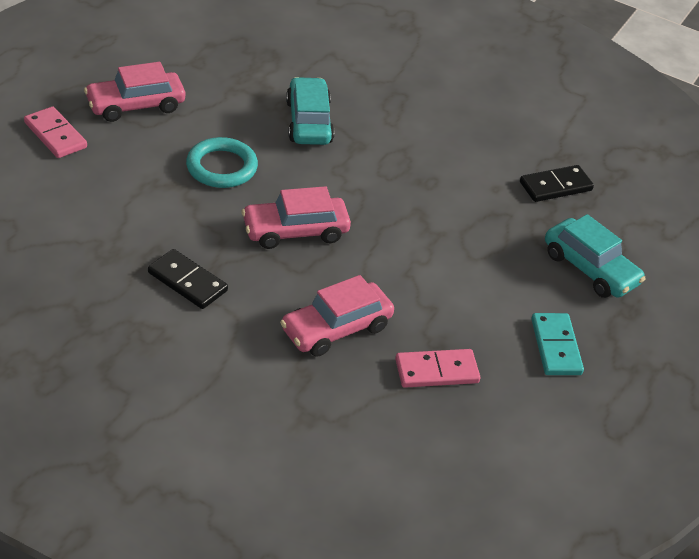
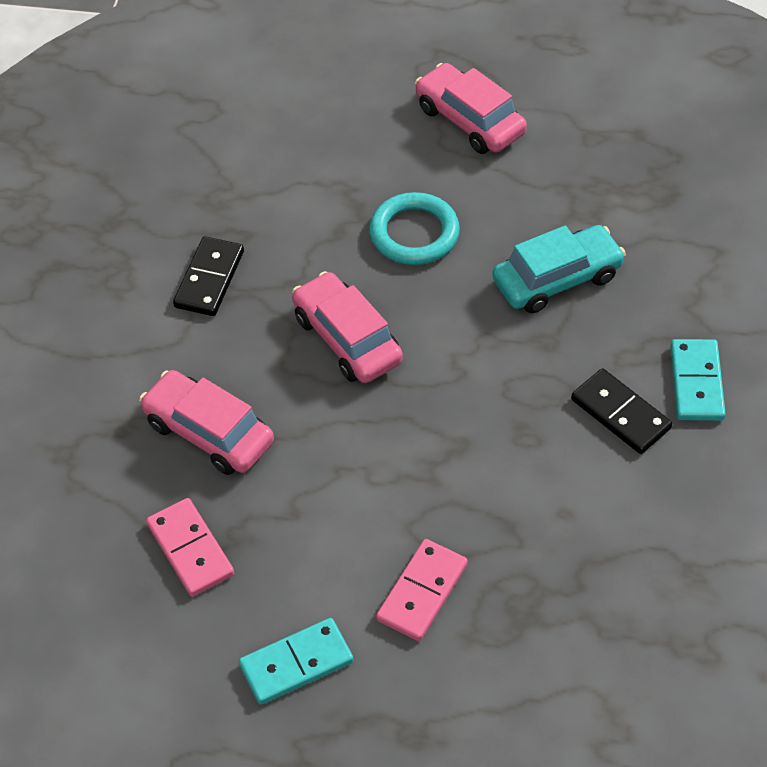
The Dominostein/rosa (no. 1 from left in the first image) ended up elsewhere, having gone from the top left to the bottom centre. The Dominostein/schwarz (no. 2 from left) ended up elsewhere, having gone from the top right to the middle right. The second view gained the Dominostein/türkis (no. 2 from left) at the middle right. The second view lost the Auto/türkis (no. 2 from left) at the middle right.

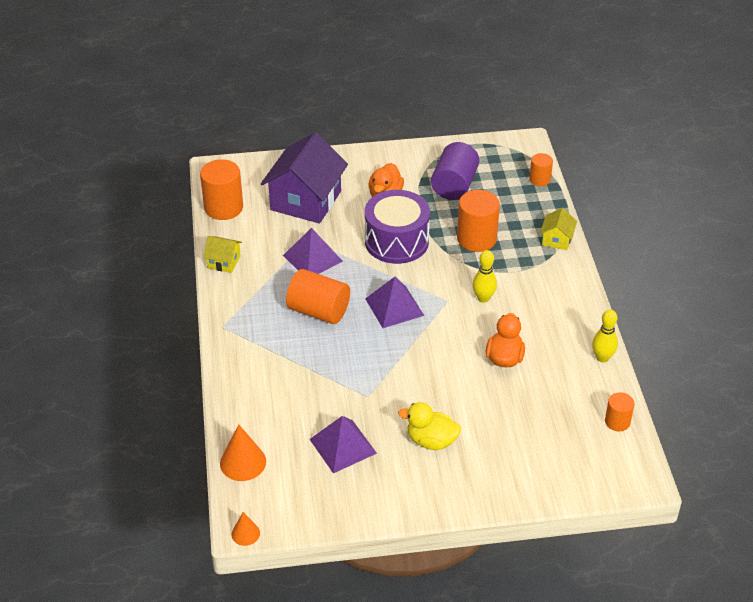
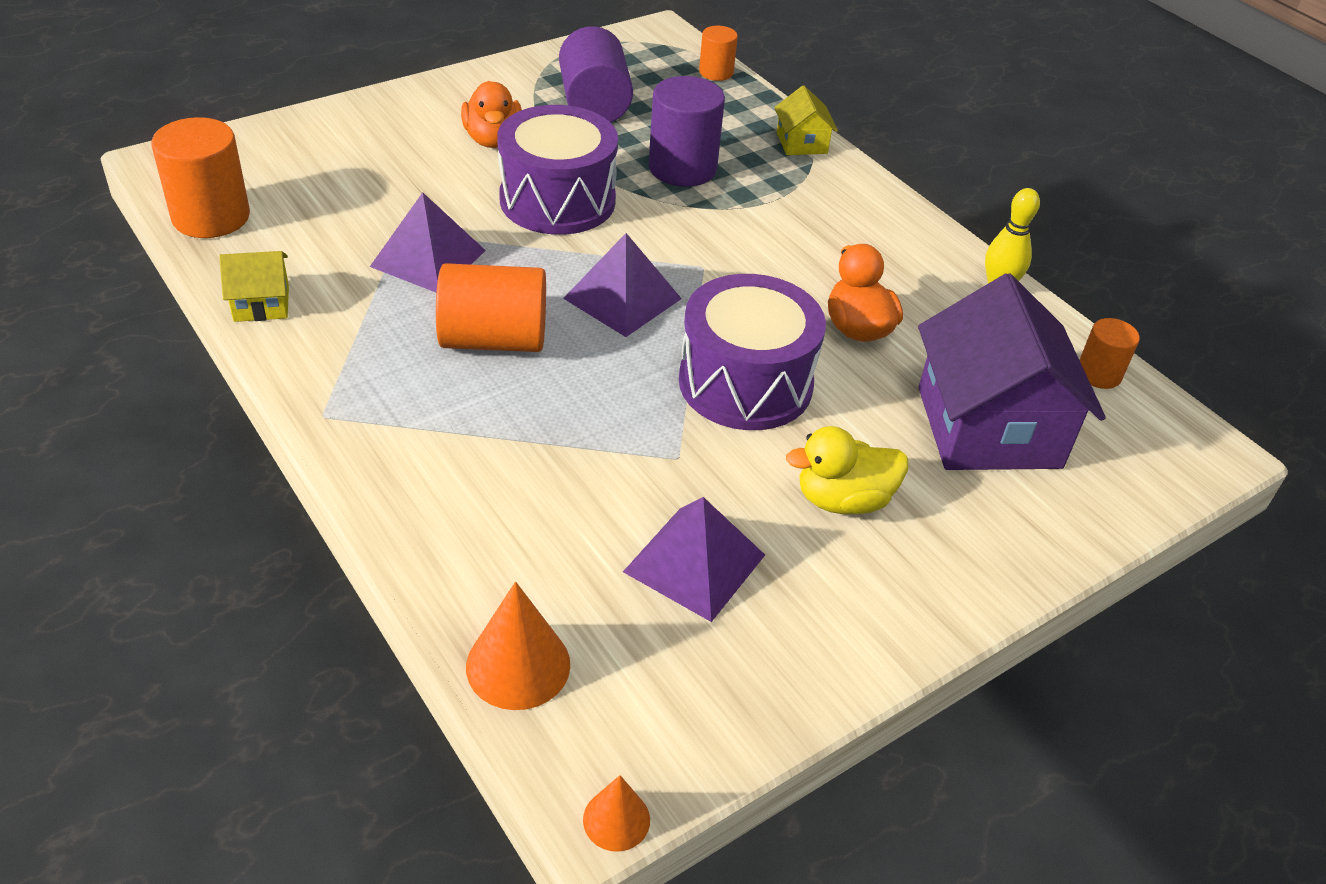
What was the Vollzylinder/orange (no. 3 from left) at the centre turned into the Vollzylinder/lila (no. 2 from left) at the top centre. The second view gained the Trommel/lila (no. 2 from left) at the centre. The Haus/lila ended up elsewhere, having gone from the top centre to the middle right. The second view lost the Bowlingkegel/gelb (no. 1 from left) at the centre.

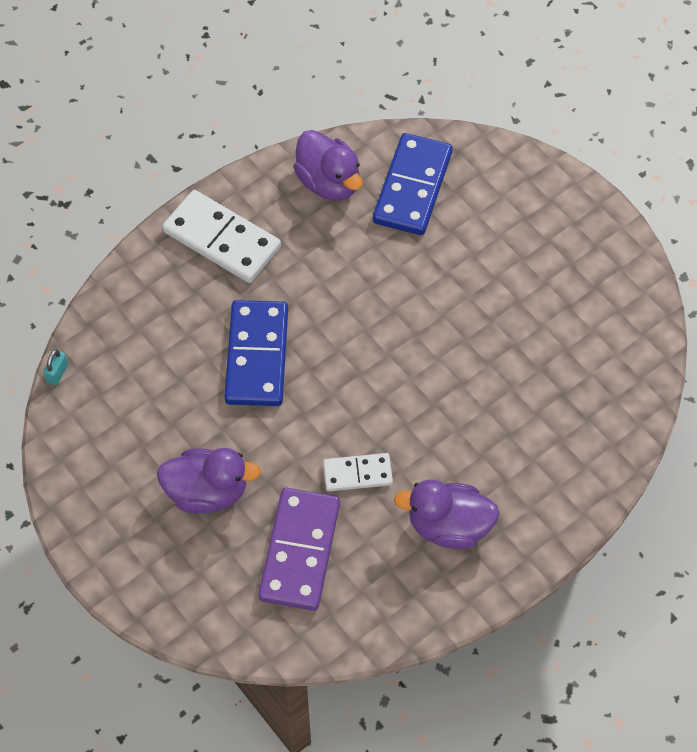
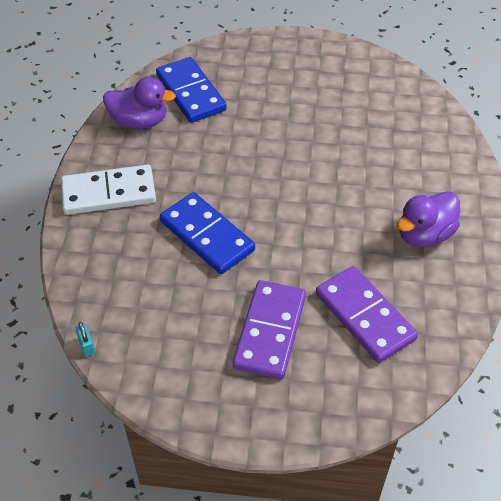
Where the Ente/lila (no. 1 from left) stood at the middle left, the Dominostein/lila (no. 1 from left) came to stand at the centre. The second view lost the Dominostein/weiß (no. 2 from left) at the centre.

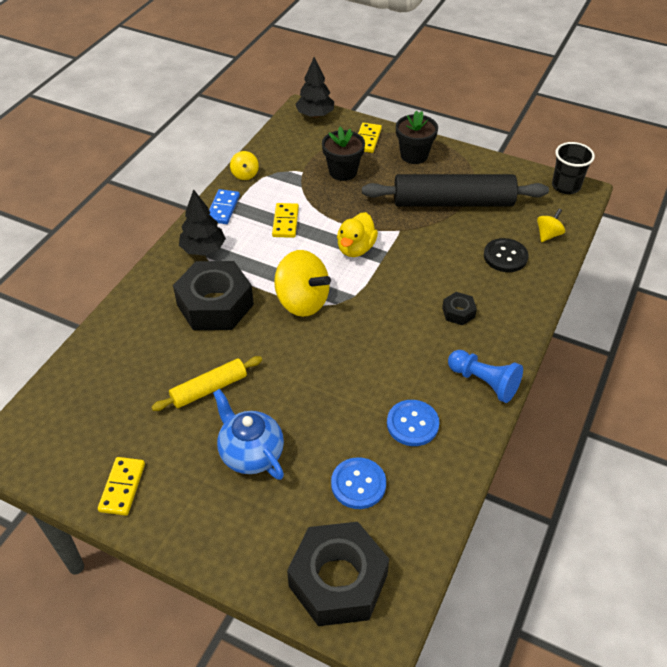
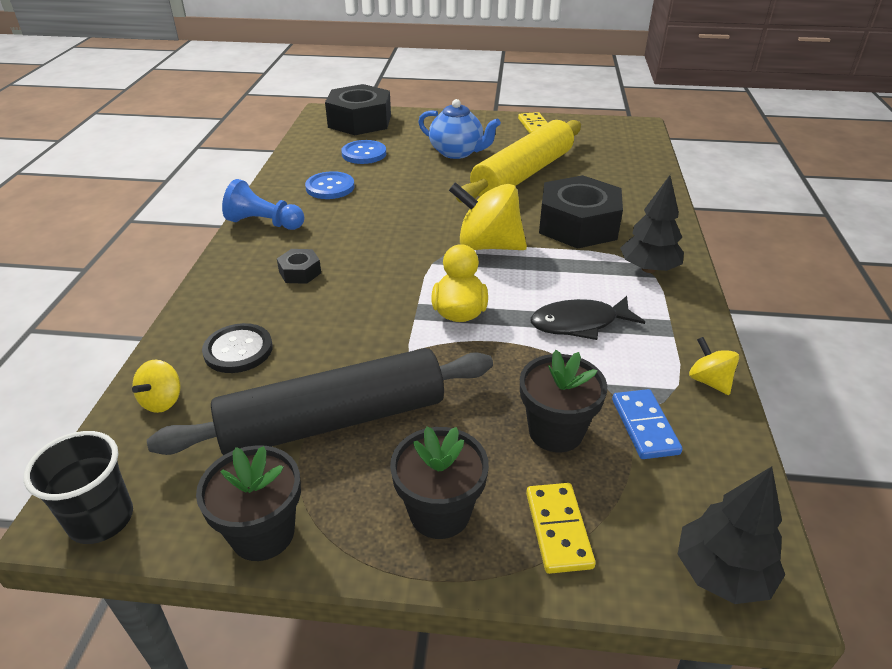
The second view gained the Blumentopf/schwarz (no. 1 from left) at the bottom left. The size of the Nudelholz/gelb at the middle left changed by a factor of 1.89. Where the Dominostein/gelb (no. 2 from left) stood at the top centre, the Fisch/schwarz came to stand at the centre. The Dominostein/blau ended up elsewhere, having gone from the top centre to the middle right.

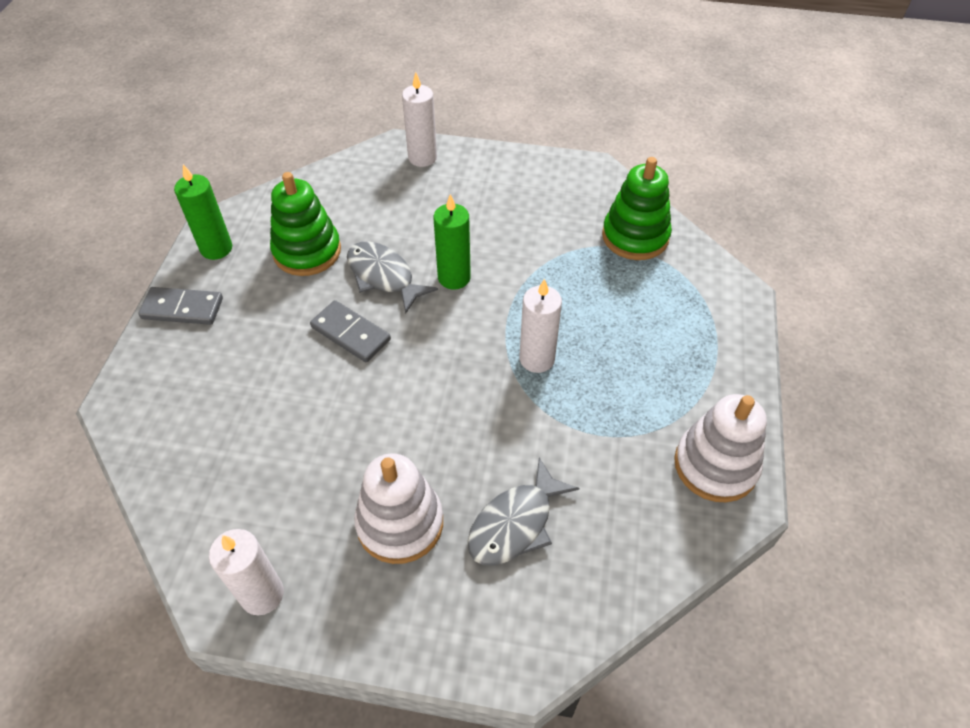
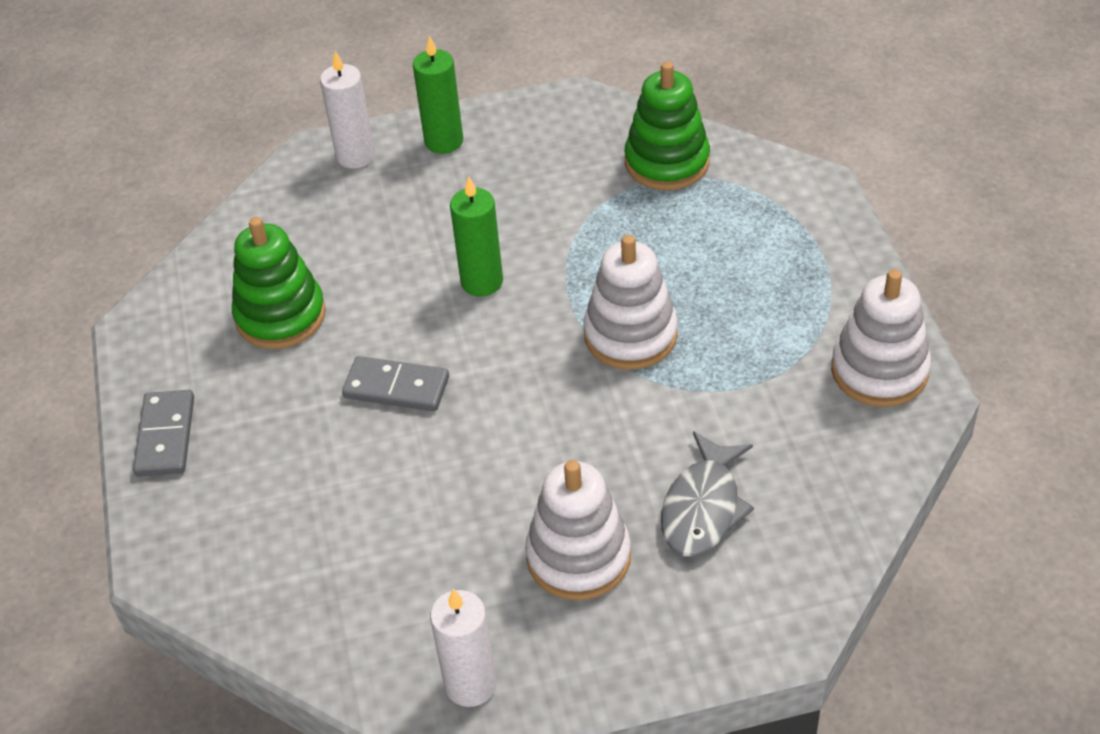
The Dominostein/grau (no. 1 from left) at the middle left ended up facing another way, 75 degrees counterclockwise from before. The Kerze/grün (no. 1 from left) ended up elsewhere, having gone from the top left to the top centre. Where the Kerze/weiß (no. 3 from left) stood at the centre, the Stapelspielzeug/weiß (no. 2 from left) came to stand at the centre. The second view lost the Fisch/grau (no. 1 from left) at the centre.

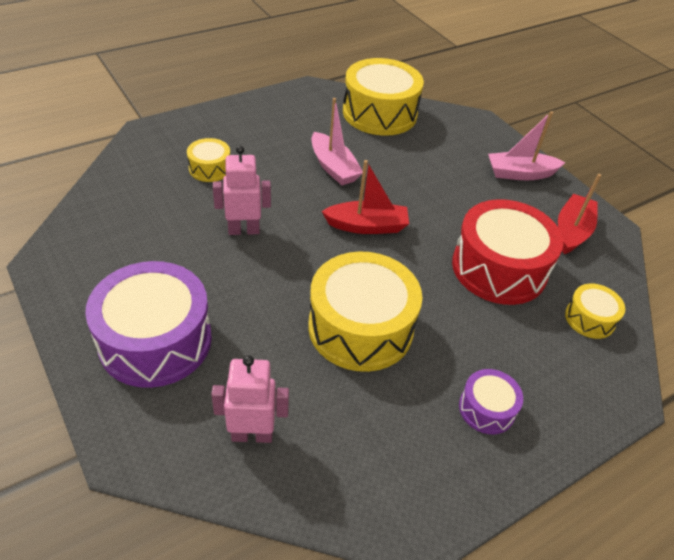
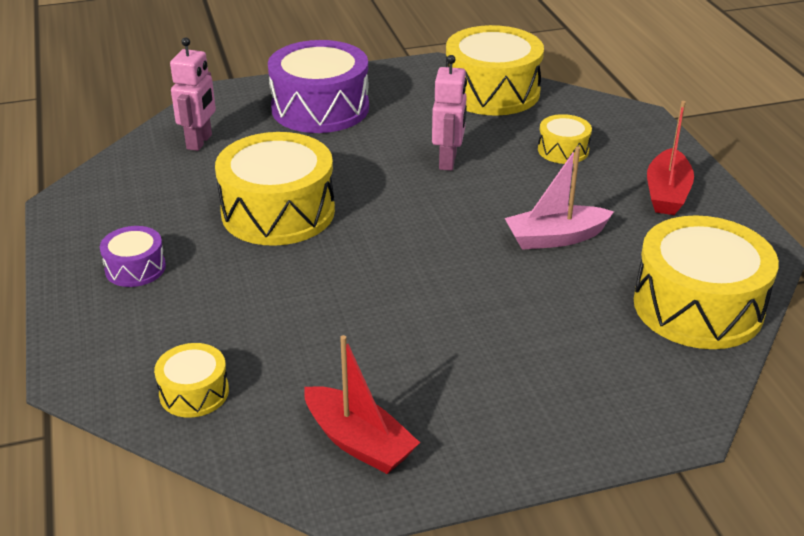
The second view gained the Trommel/gelb (no. 3 from left) at the top centre. The Boot/rot (no. 1 from left in the first image) ended up elsewhere, having gone from the centre to the top right. The second view lost the Trommel/rot at the middle right. The second view lost the Boot/rosa (no. 2 from left) at the top right.

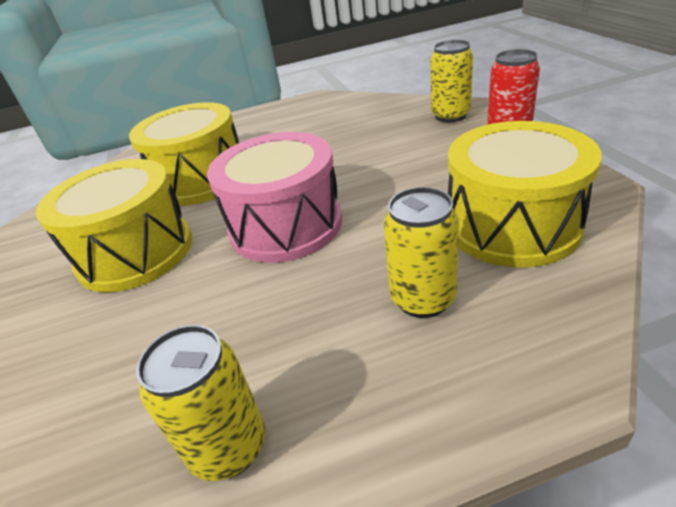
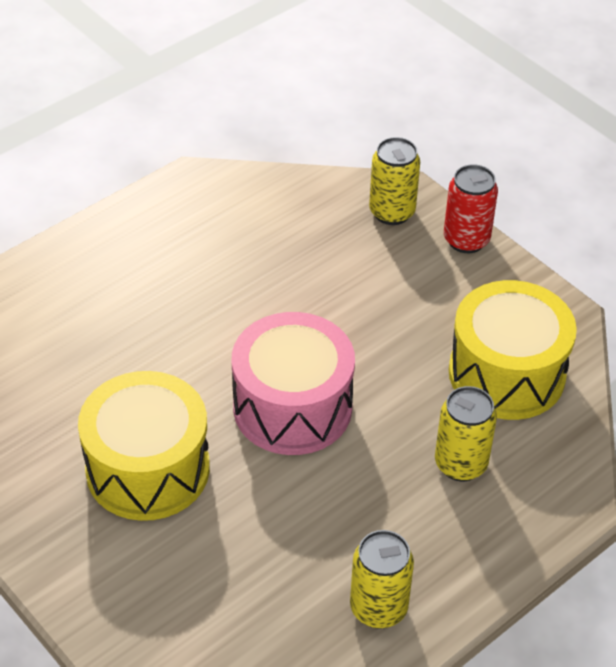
The second view lost the Trommel/gelb (no. 2 from left) at the top left.

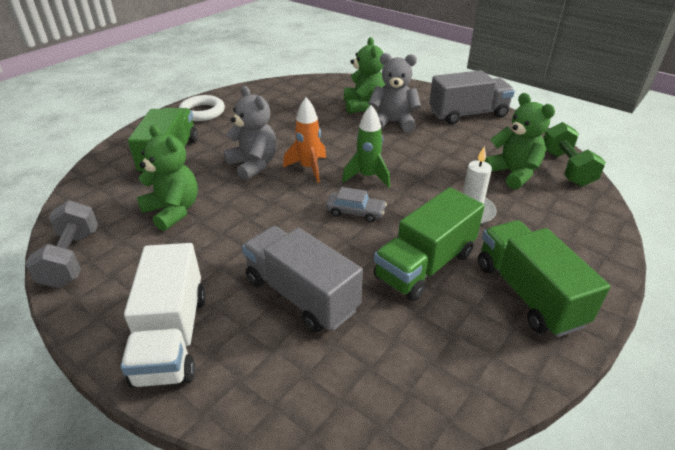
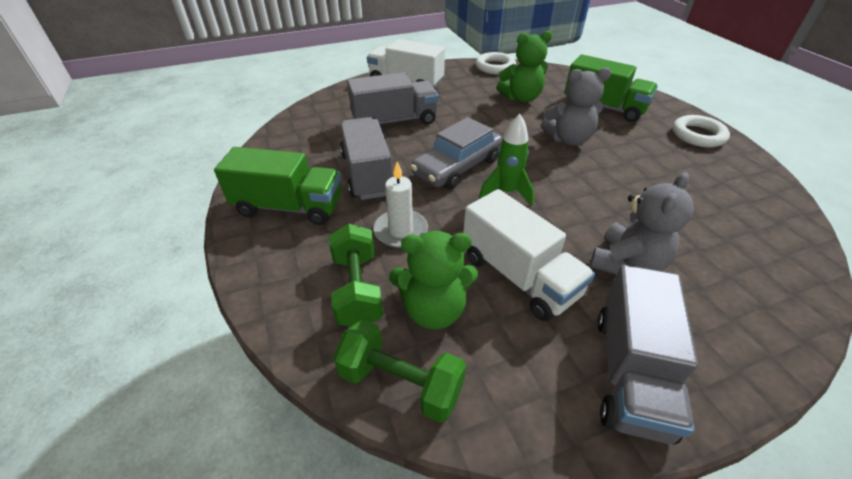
The second view gained the Hantel/grün (no. 1 from left) at the centre. What was the Lastwagen/grün (no. 2 from left) at the centre turned into the Lastwagen/grau (no. 1 from left) at the top centre. The size of the Auto/grau at the centre changed by a factor of 1.84. The second view gained the Lastwagen/weiß (no. 2 from left) at the centre. Where the Hantel/grau stood at the middle left, the Ring/weiß (no. 1 from left) came to stand at the top centre. The second view lost the Rakete/orange at the top centre. The second view lost the Teddybär/grün (no. 2 from left) at the top centre.

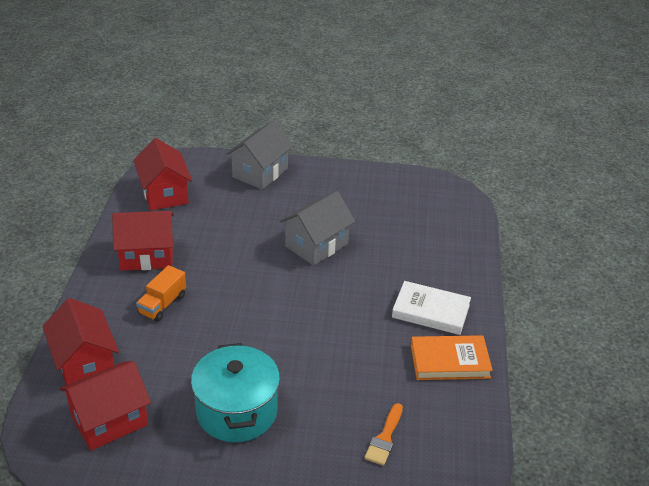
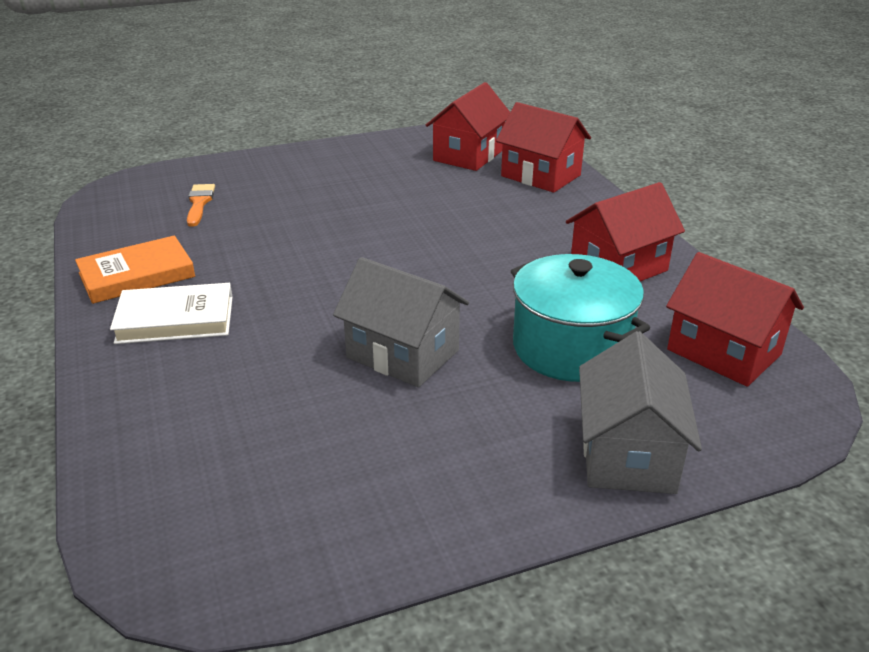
The Haus/grau (no. 2 from left in the first image) at the centre ended up facing another way, 75 degrees counterclockwise from before. The Kochtopf/türkis ended up elsewhere, having gone from the bottom centre to the middle right. The second view lost the Lastwagen/orange at the middle left.

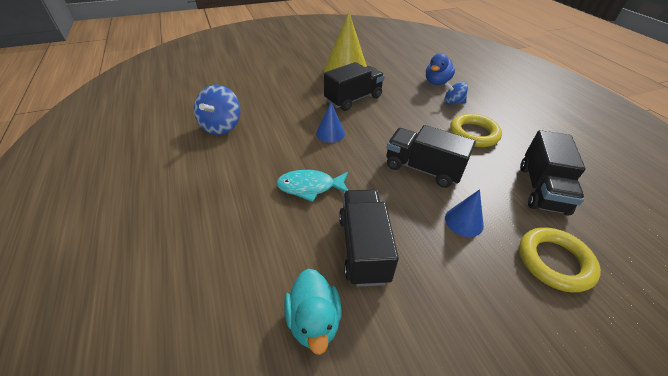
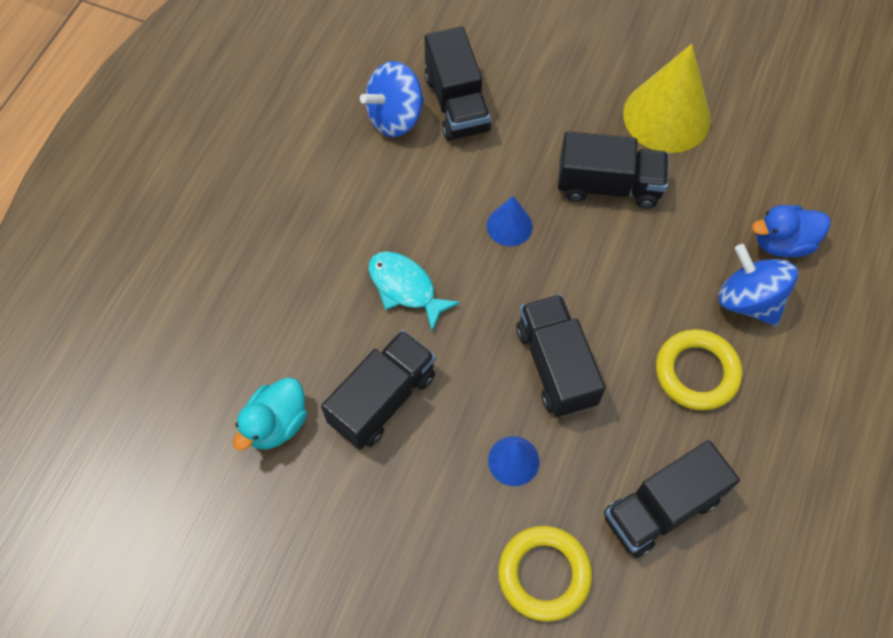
The second view gained the Lastwagen/schwarz (no. 2 from left) at the top centre. The size of the Kreisel/blau (no. 2 from left) at the top right changed by a factor of 1.61.

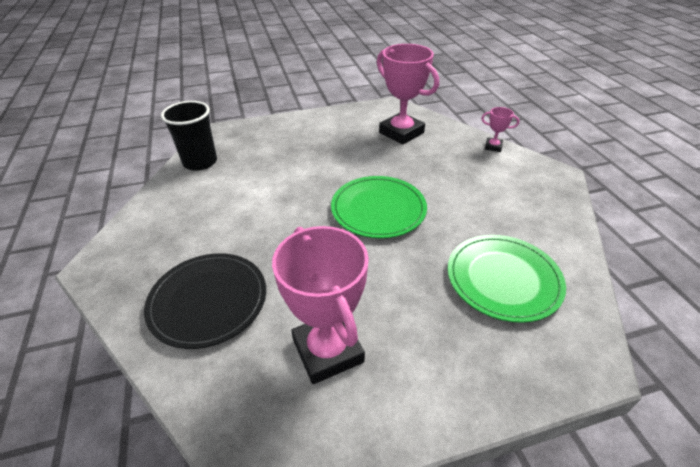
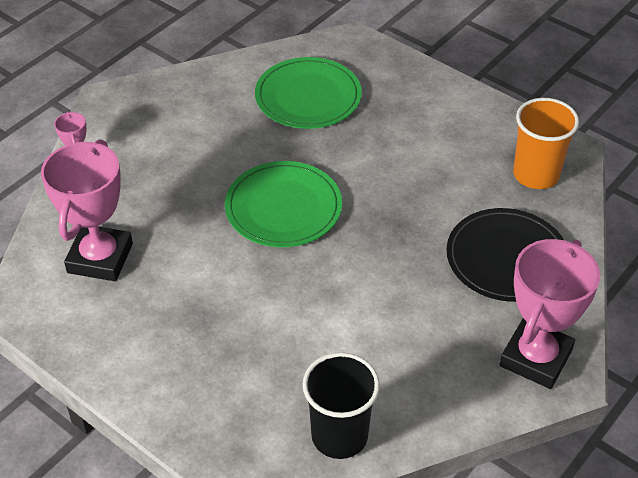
The Pokal/rosa (no. 1 from left in the first image) ended up elsewhere, having gone from the centre to the middle right. The second view gained the Becher/orange at the top right.

